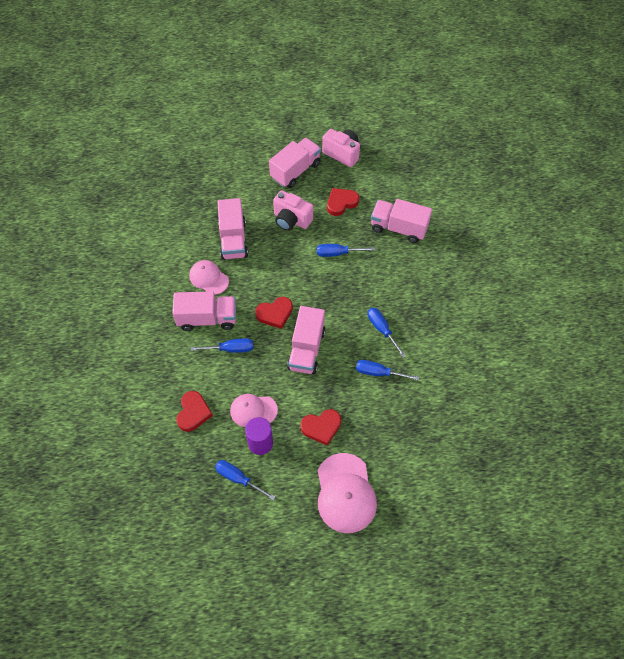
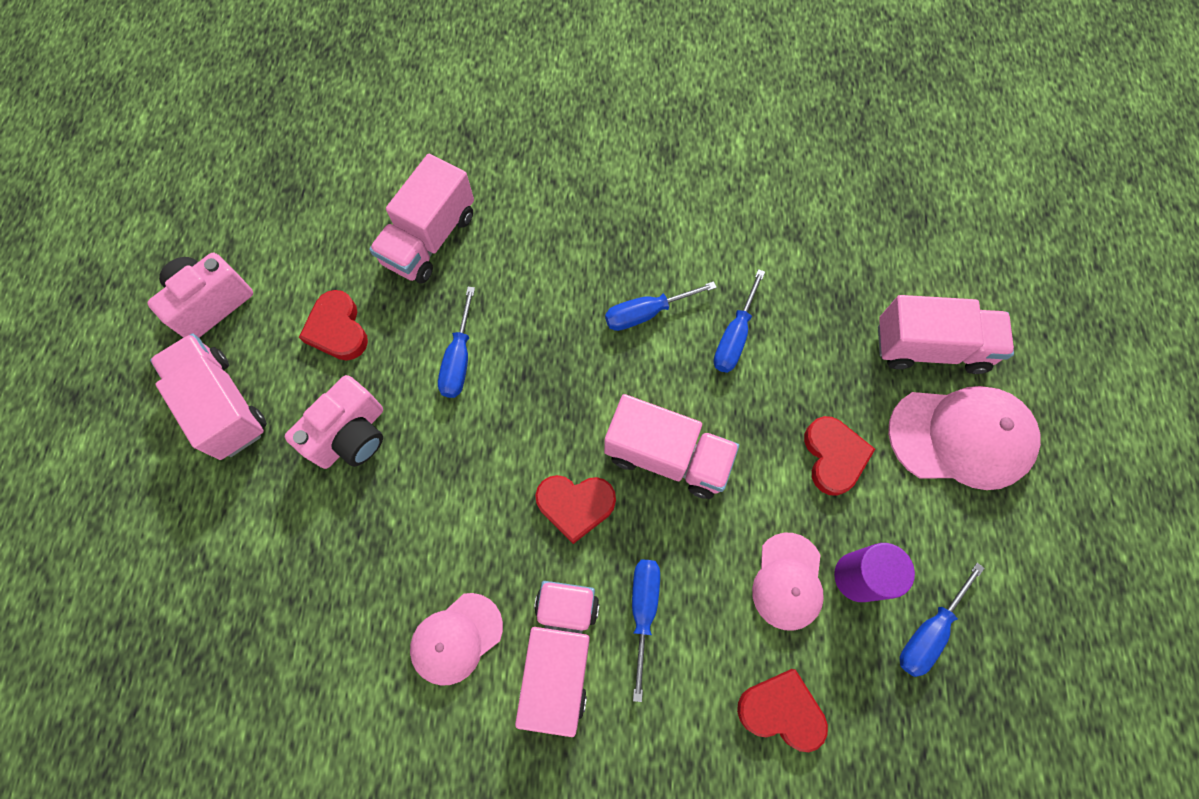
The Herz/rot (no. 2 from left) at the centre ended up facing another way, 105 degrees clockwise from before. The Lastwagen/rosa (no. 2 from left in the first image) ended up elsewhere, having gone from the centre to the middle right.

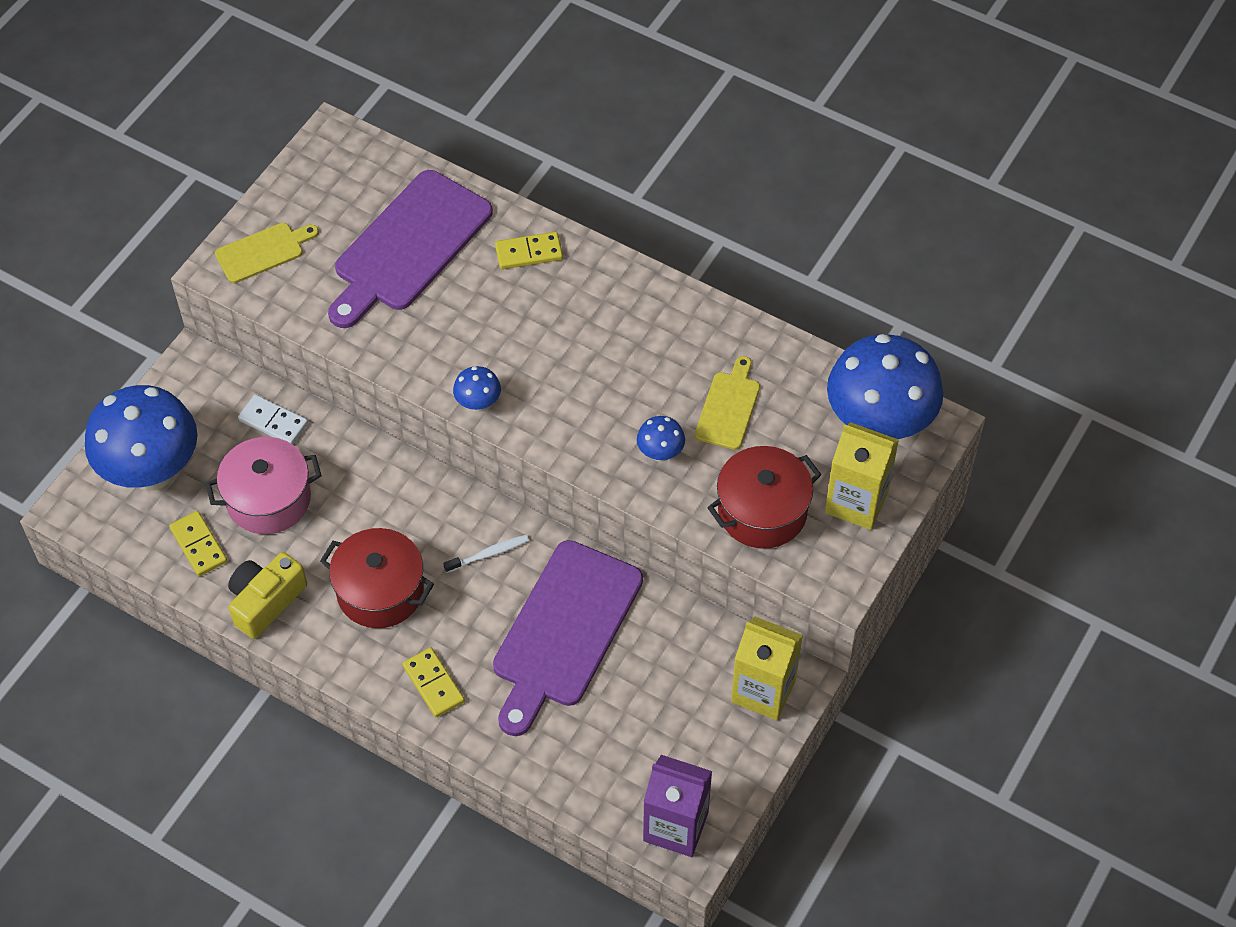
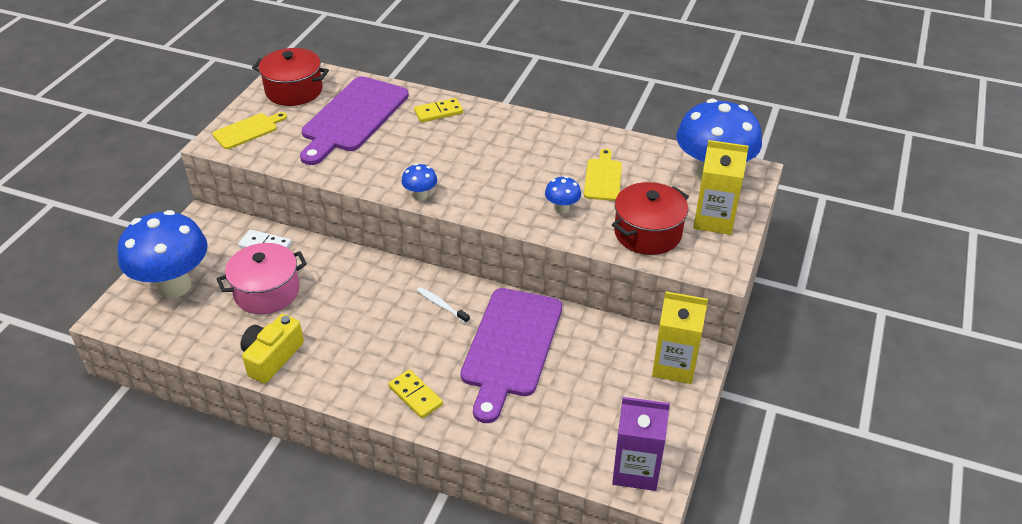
The Kochtopf/rot (no. 1 from left) ended up elsewhere, having gone from the middle left to the top left. The Zahnbürste/weiß at the centre ended up facing another way, 105 degrees counterclockwise from before. The second view lost the Dominostein/gelb (no. 1 from left) at the middle left.

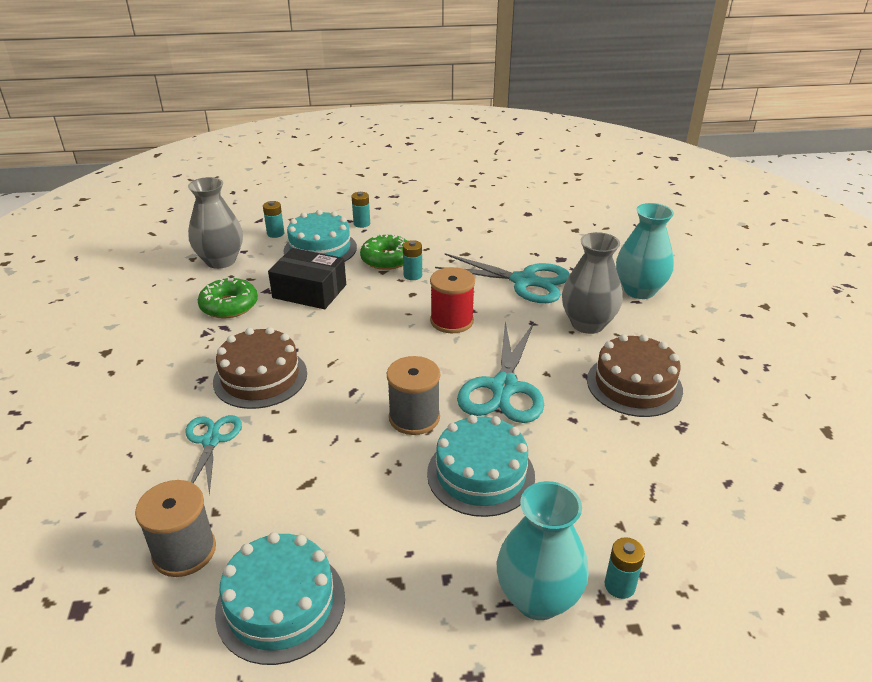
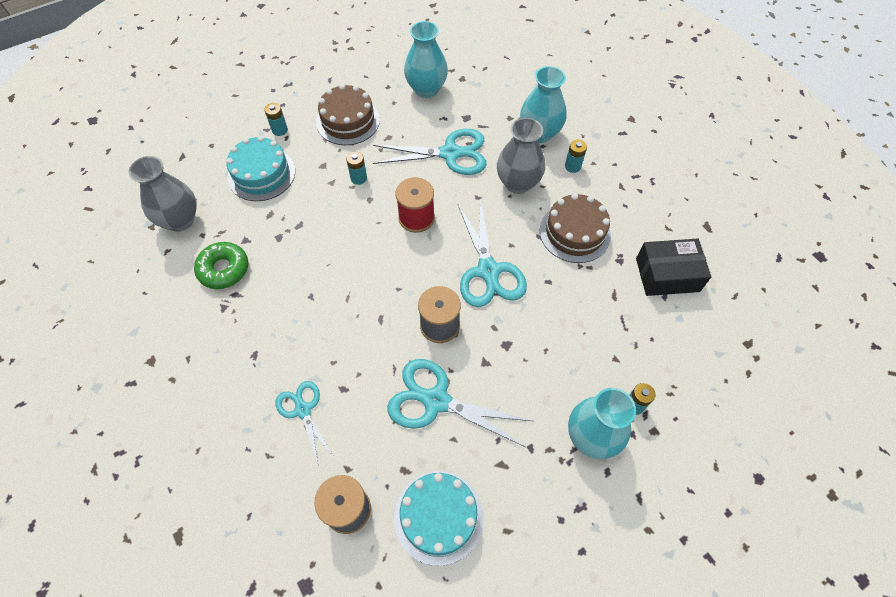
The Kuchen/braun (no. 1 from left) ended up elsewhere, having gone from the middle left to the top centre. The second view gained the Schere/türkis (no. 3 from left) at the bottom centre. The second view gained the Vase/türkis (no. 1 from left) at the top centre. The Batterie/türkis (no. 1 from left in the first image) ended up elsewhere, having gone from the top left to the top centre. The Schachtel/schwarz ended up elsewhere, having gone from the centre to the middle right. The second view lost the Donut/grün (no. 2 from left) at the centre. The second view lost the Kuchen/türkis (no. 3 from left) at the bottom centre.

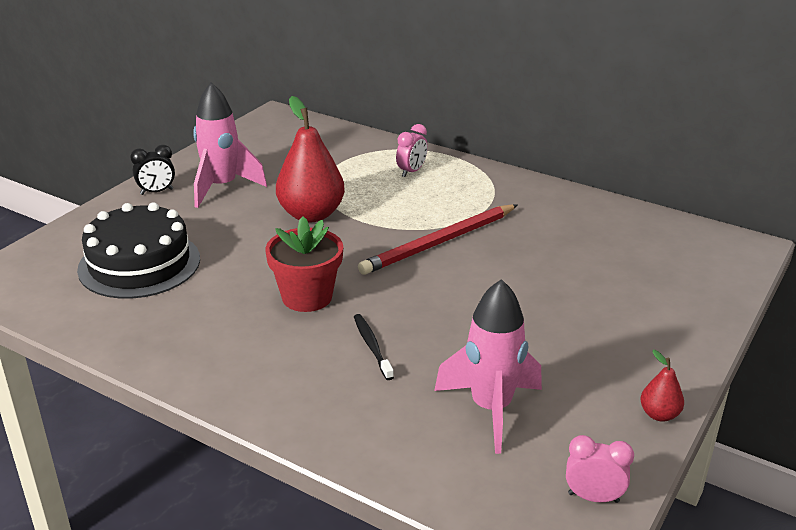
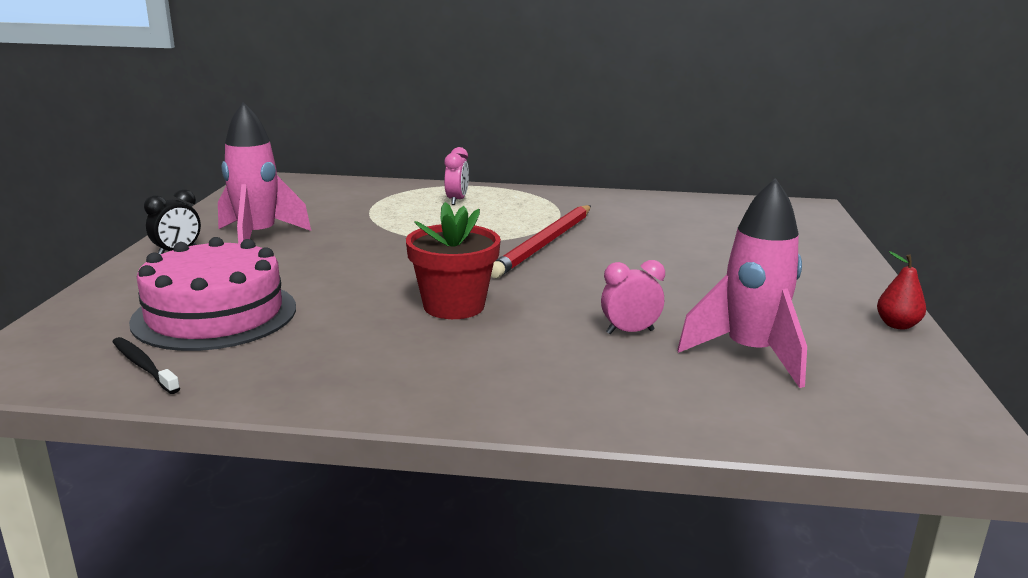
The Zahnbürste/schwarz ended up elsewhere, having gone from the centre to the middle left. What was the Kuchen/schwarz at the middle left turned into the Kuchen/rosa at the middle left. The Wecker/rosa (no. 2 from left) ended up elsewhere, having gone from the bottom right to the centre. The second view lost the Birne/rot (no. 1 from left) at the top centre.

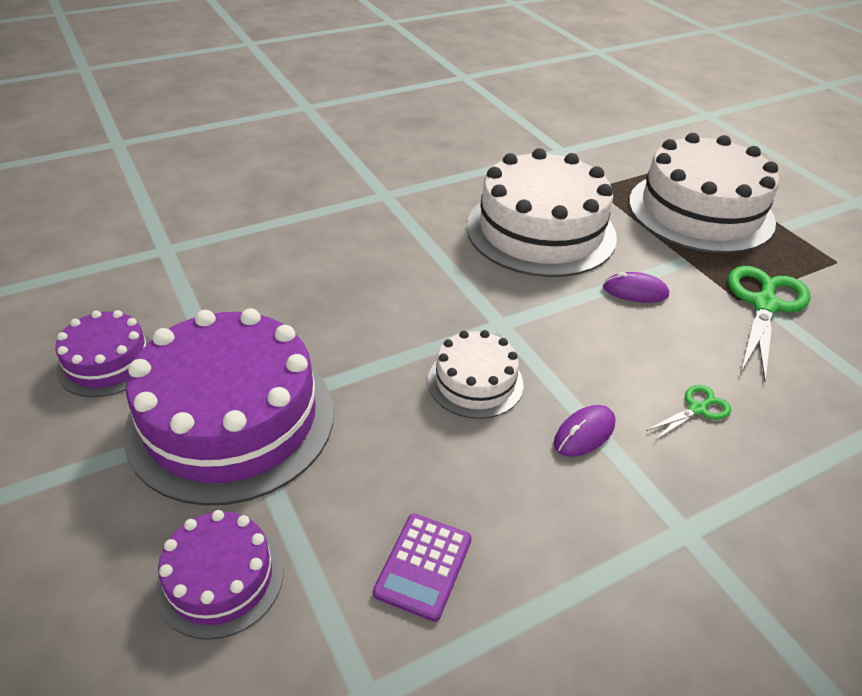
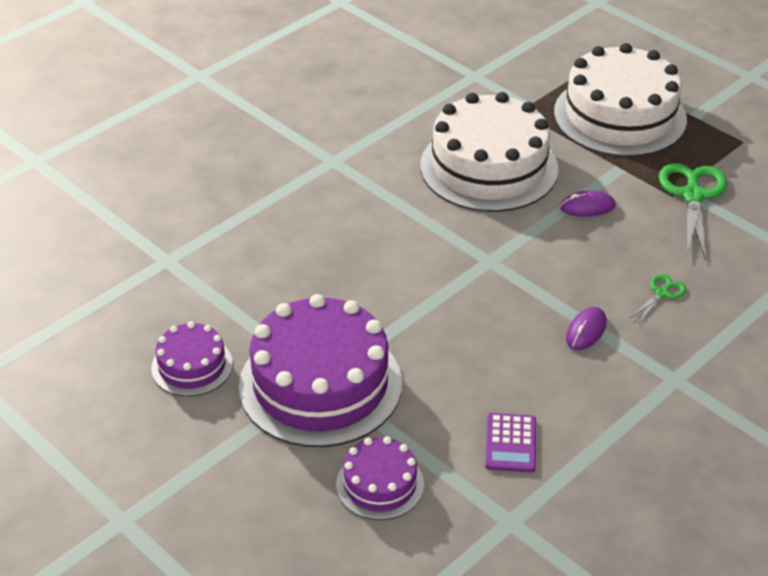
The second view lost the Kuchen/weiß (no. 1 from left) at the centre.

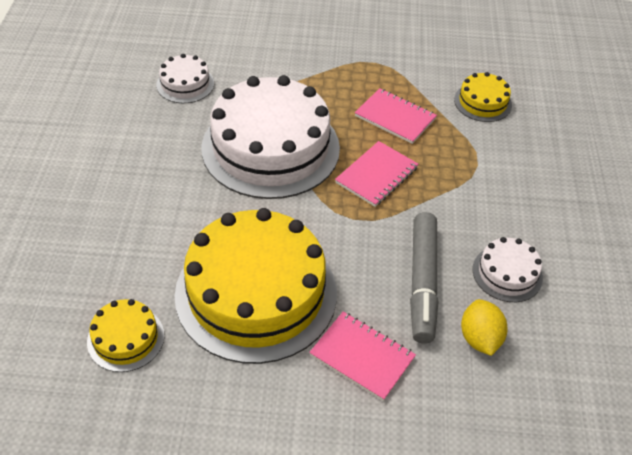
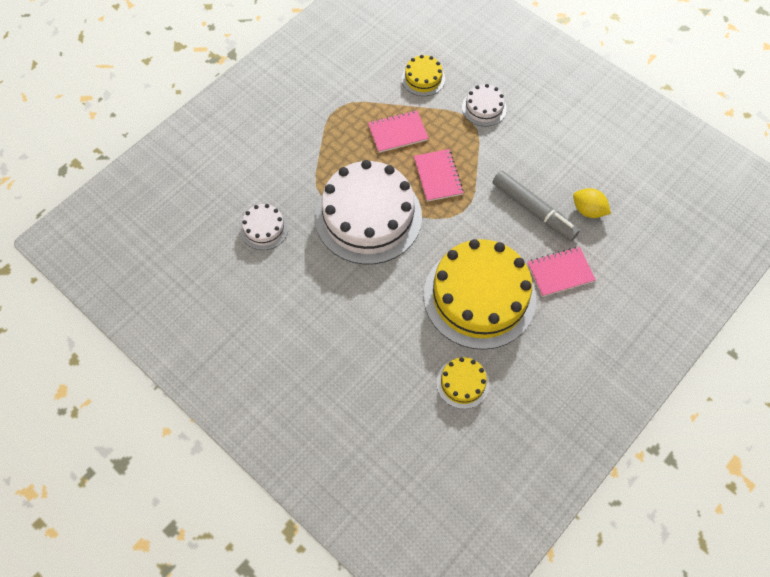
The Kuchen/weiß (no. 3 from left) ended up elsewhere, having gone from the middle right to the top centre.

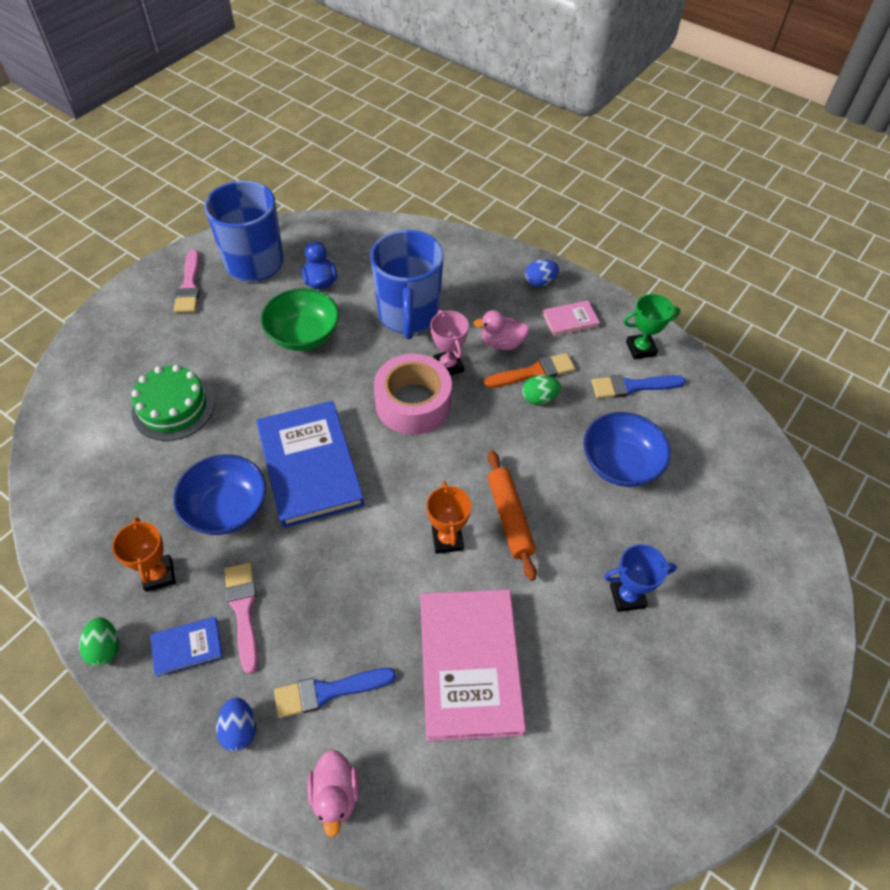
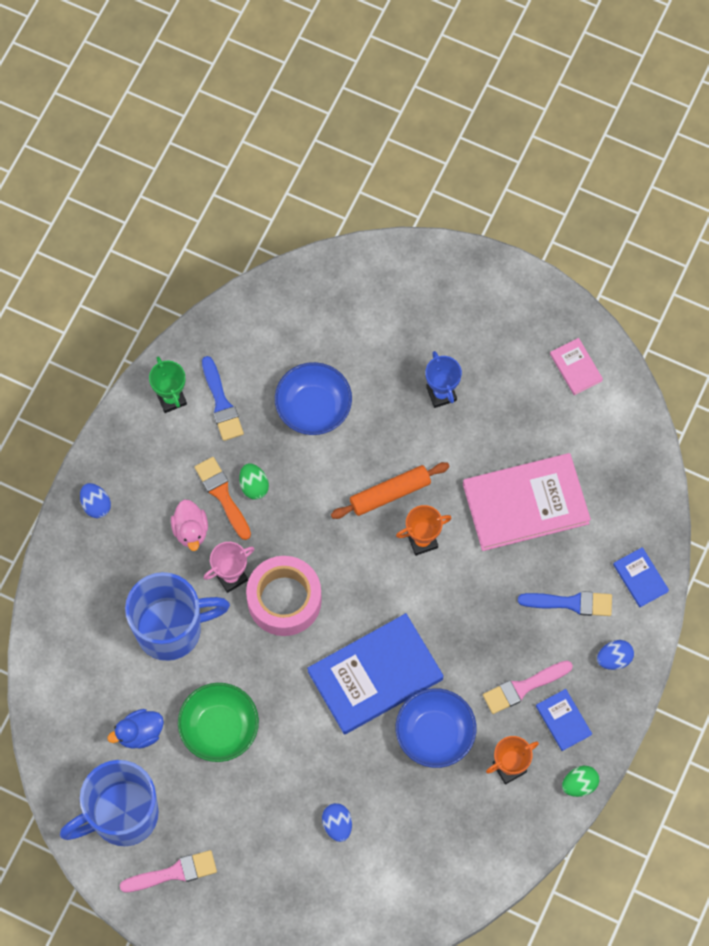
Where the Kuchen/grün stood at the middle left, the Ei/blau (no. 2 from left) came to stand at the bottom centre. The Pinsel/blau (no. 1 from left in the first image) at the bottom centre ended up facing another way, 60 degrees counterclockwise from before. The Buch/rosa (no. 2 from left) ended up elsewhere, having gone from the centre to the middle right. Where the Ente/rosa (no. 1 from left) stood at the bottom centre, the Buch/blau (no. 3 from left) came to stand at the middle right.

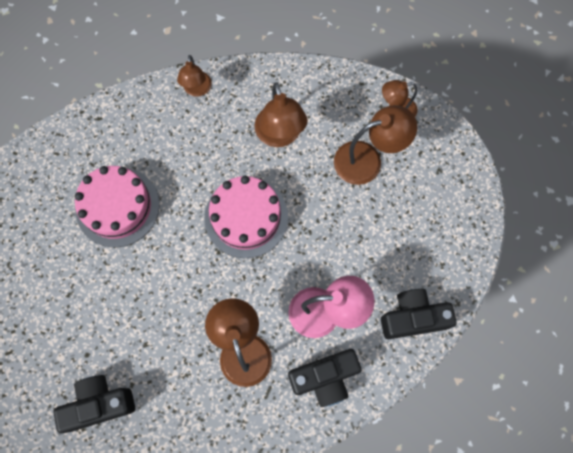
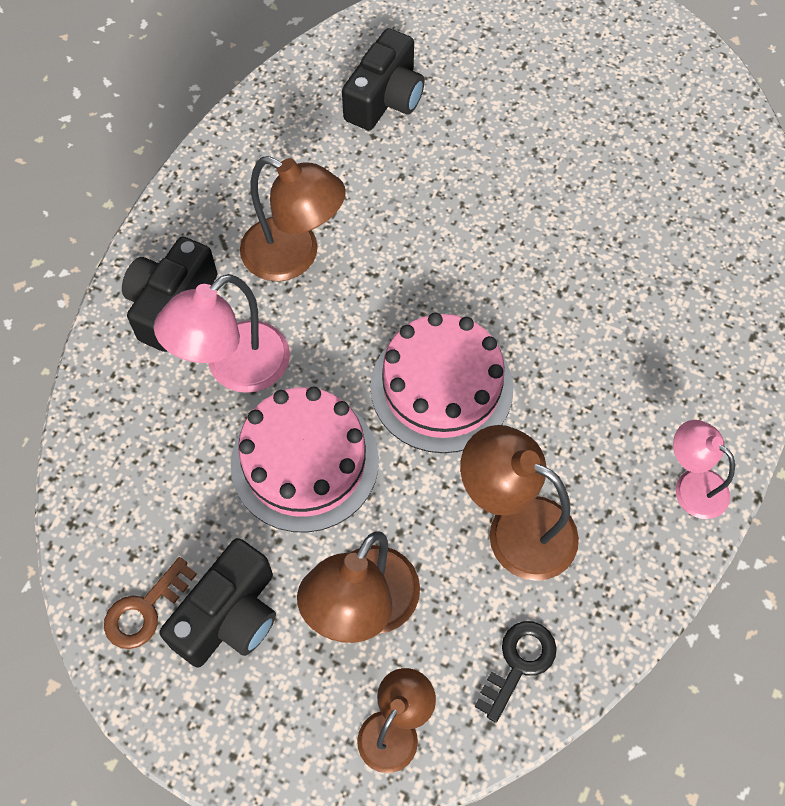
The second view gained the Schlüssel/braun at the bottom left. The Kamera/schwarz (no. 3 from left in the first image) ended up elsewhere, having gone from the bottom right to the bottom left. The Kuchen/rosa (no. 1 from left) ended up elsewhere, having gone from the middle left to the centre. The second view gained the Schlüssel/schwarz at the bottom centre. What was the Lampe/braun (no. 1 from left) at the top centre turned into the Lampe/rosa (no. 2 from left) at the middle right.

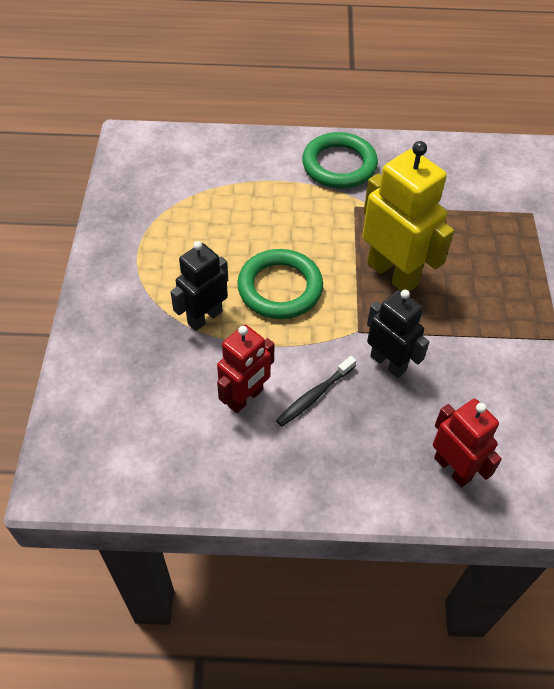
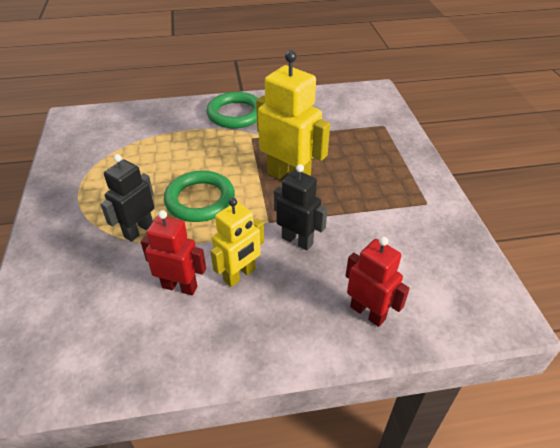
The Roboter/rot (no. 1 from left) at the centre ended up facing another way, 105 degrees counterclockwise from before. Where the Zahnbürste/schwarz stood at the centre, the Roboter/gelb (no. 1 from left) came to stand at the centre.

